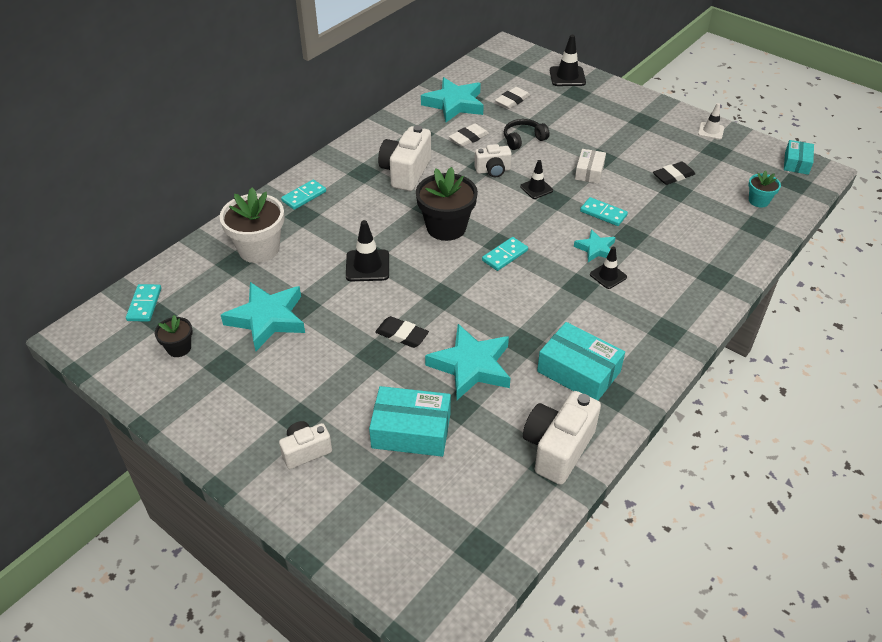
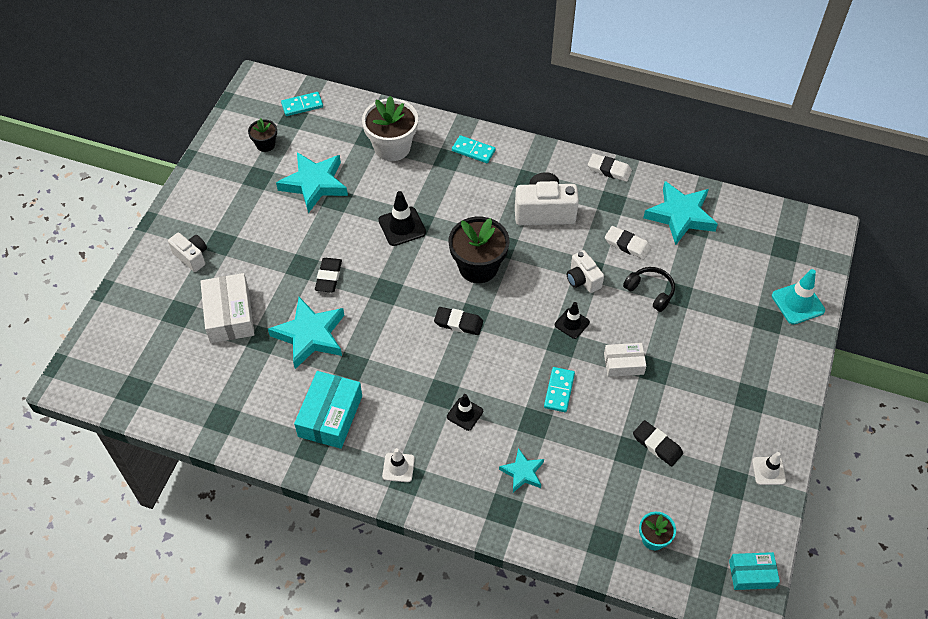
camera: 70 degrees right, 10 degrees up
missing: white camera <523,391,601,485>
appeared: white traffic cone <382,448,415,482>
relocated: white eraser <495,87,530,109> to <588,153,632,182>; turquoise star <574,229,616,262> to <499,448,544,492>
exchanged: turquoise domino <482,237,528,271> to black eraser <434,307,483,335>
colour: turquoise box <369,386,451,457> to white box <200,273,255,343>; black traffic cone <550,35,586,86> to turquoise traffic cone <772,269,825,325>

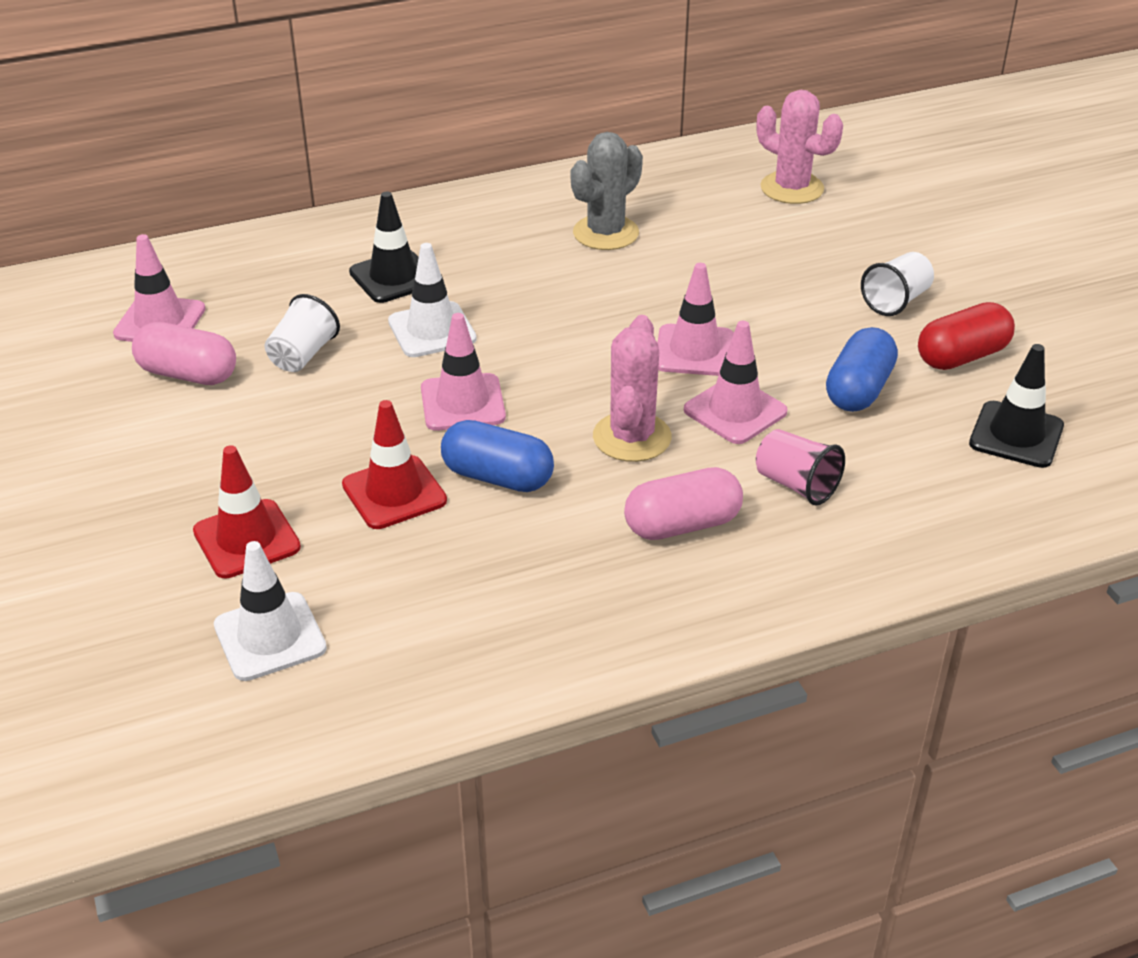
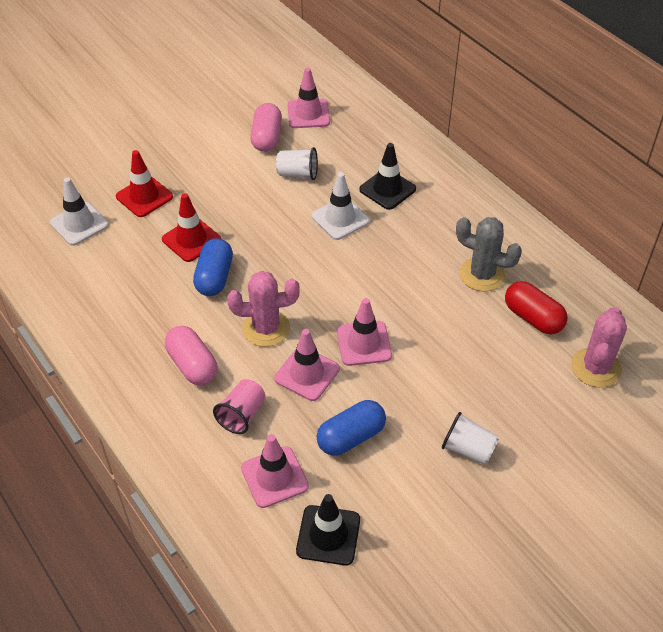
camera: 75 degrees right, 10 degrees up
relocated: pink traffic cone <421,313,506,431> to <241,434,309,508>; red capsule <918,302,1015,370> to <505,281,568,334>
spun: blue capsule <826,327,898,412> = <316,400,386,456> 45 degrees counterclockwise

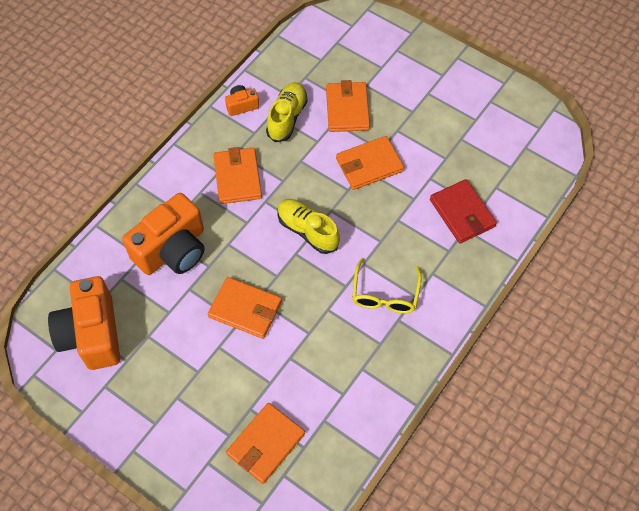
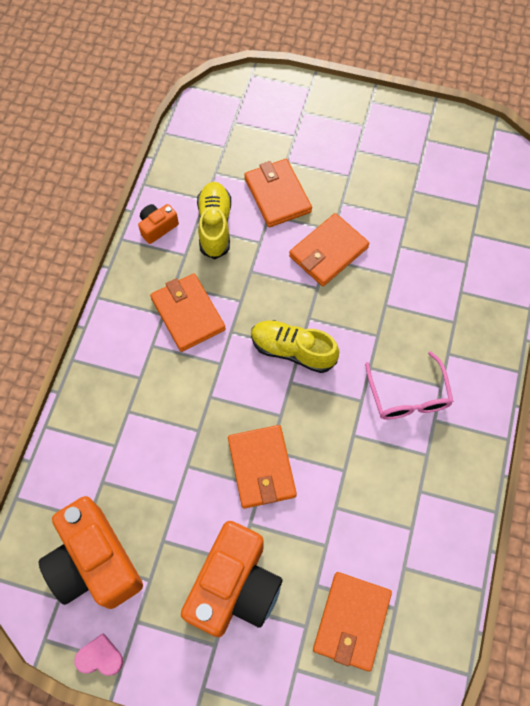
camera: 20 degrees left, 5 degrees up
missing: red wallet <430,179,497,243>
appeared: pink heart <75,633,123,676>
relocated: orange camera <122,193,205,275> to <181,521,282,637>
colour: yellow glasses <352,258,422,314> to pink glasses <365,351,454,420>
spun: orange wallet <208,277,282,339> = <228,425,297,509> 75 degrees clockwise

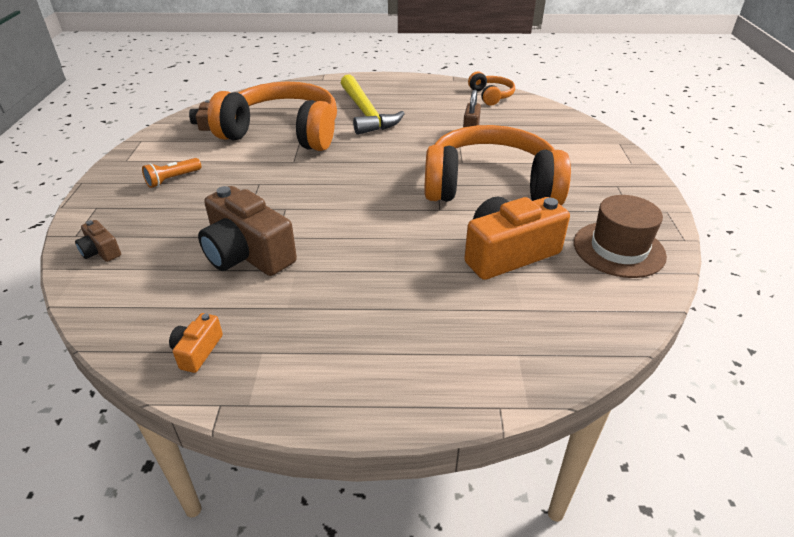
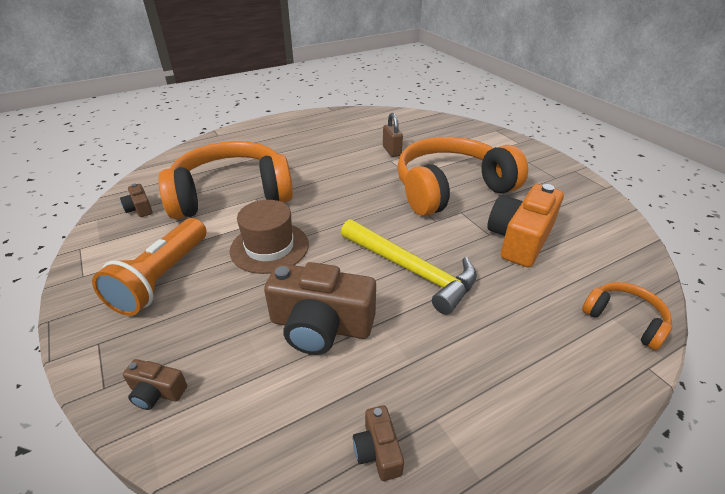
camera: 30 degrees left, 0 degrees up
relocated: yellow hammer <341,74,405,135> to <341,219,477,315>; orange headphones <468,71,515,106> to <582,282,672,350>; brown hat <574,195,667,278> to <230,200,309,274>
colour: orange camera <169,313,223,373> to brown camera <353,405,404,481>
size: orange flashlight <142,158,201,188> = <92,218,207,316> x1.97

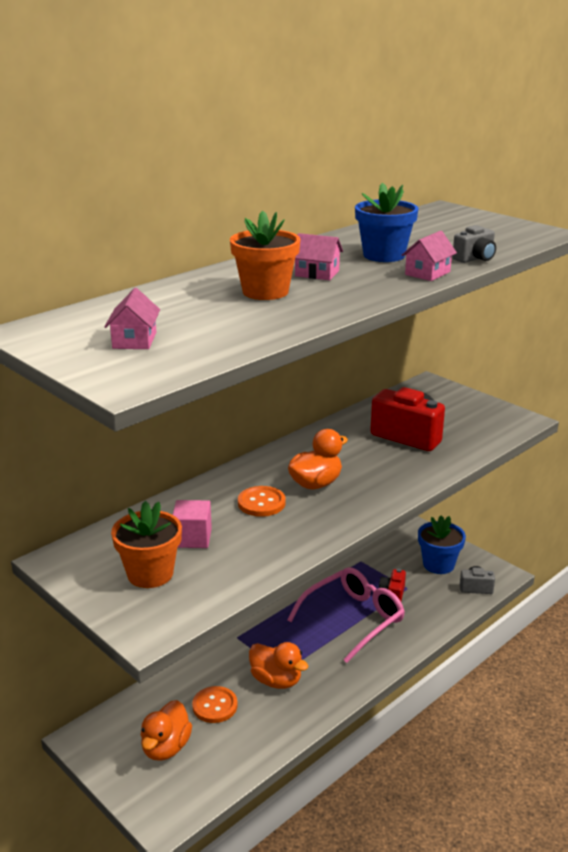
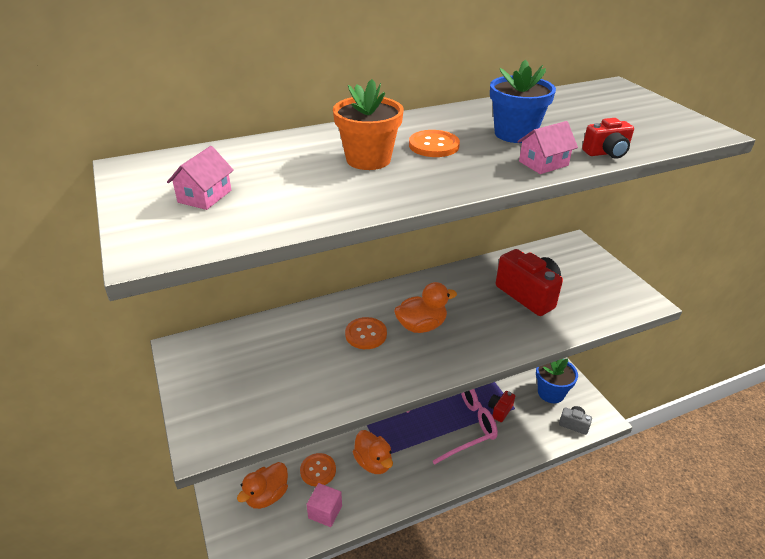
camera: 20 degrees right, 10 degrees up
missing: orange flower pot <111,501,182,588>
relocated: pink cube <173,500,212,548> to <306,483,342,527>
exchanged: pink house <295,233,343,280> to orange button <409,130,460,157>
colour: grey camera <452,225,496,263> to red camera <582,118,634,159>

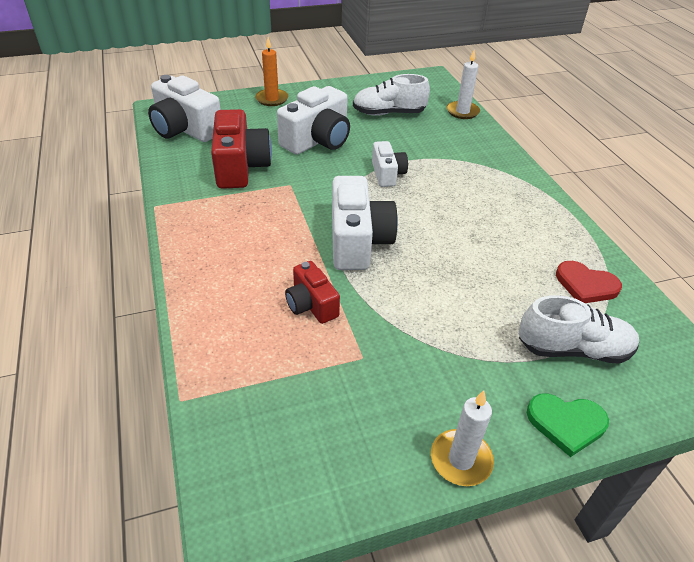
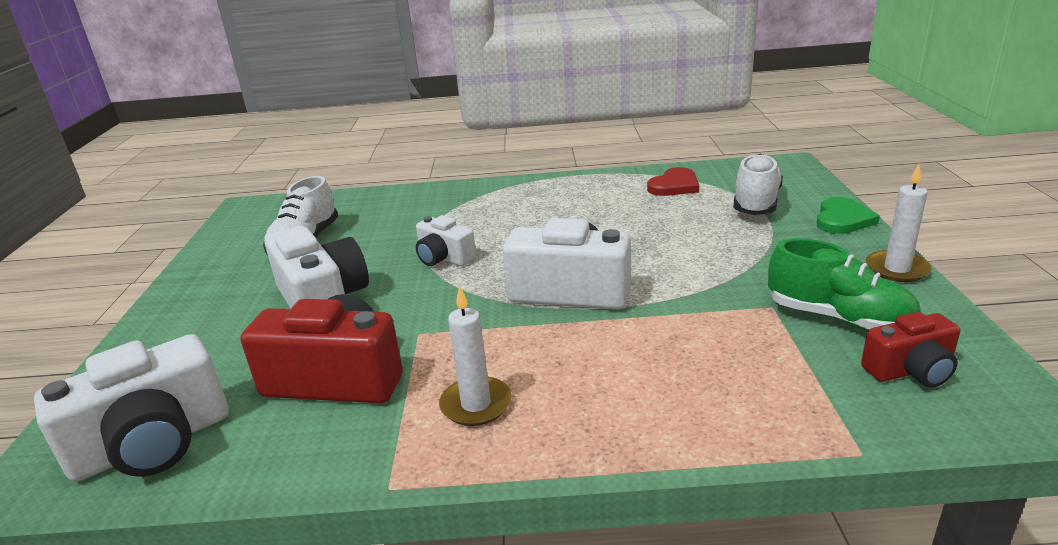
camera: 70 degrees left, 15 degrees down
missing: orange candle <255,37,288,106>
appeared: green shoe <768,238,920,331>
relocated: red camera <285,261,340,324> to <861,312,961,388>; white candle <447,50,480,119> to <439,285,512,426>
spun: white camera <372,141,408,187> = <416,215,476,266> 150 degrees counterclockwise

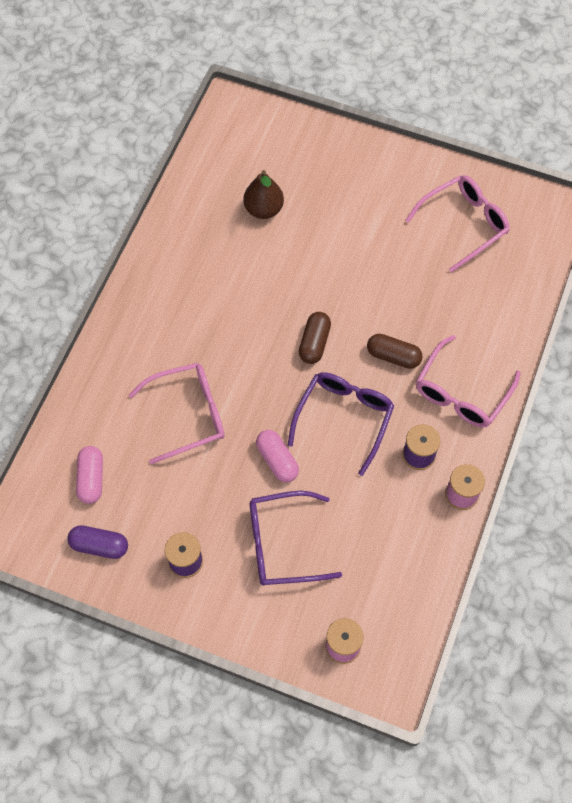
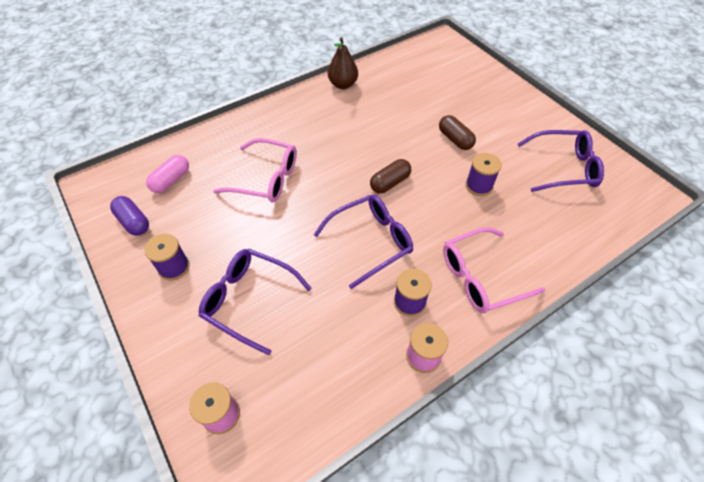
camera: 35 degrees right, 10 degrees down
missing: pink capsule <256,430,299,482>
appeared: purple spool <466,153,502,196>
relocated: brown pear <244,170,284,219> to <328,37,358,89>; brown capsule <367,334,423,369> to <439,115,476,150>
colour: pink glasses <405,175,510,273> to purple glasses <518,130,604,192>

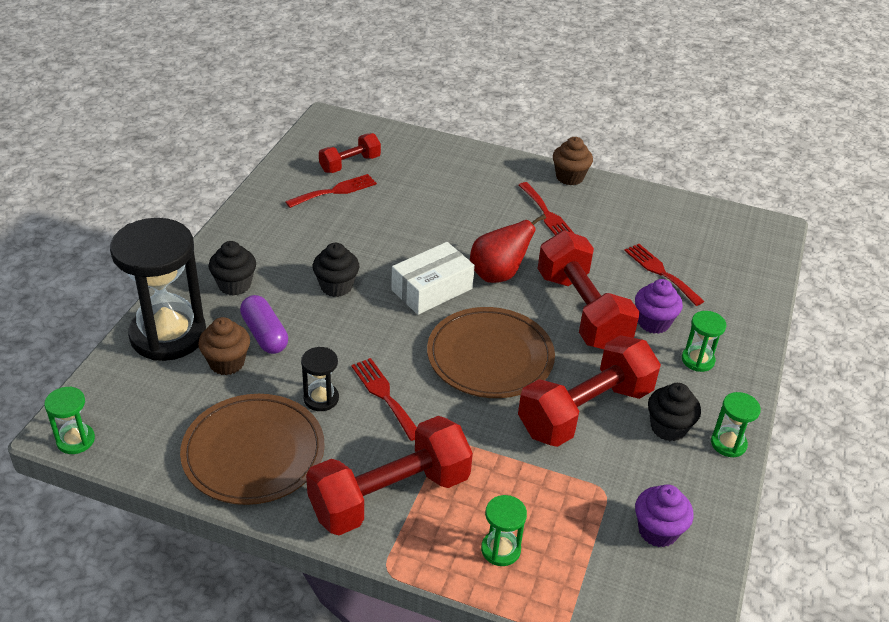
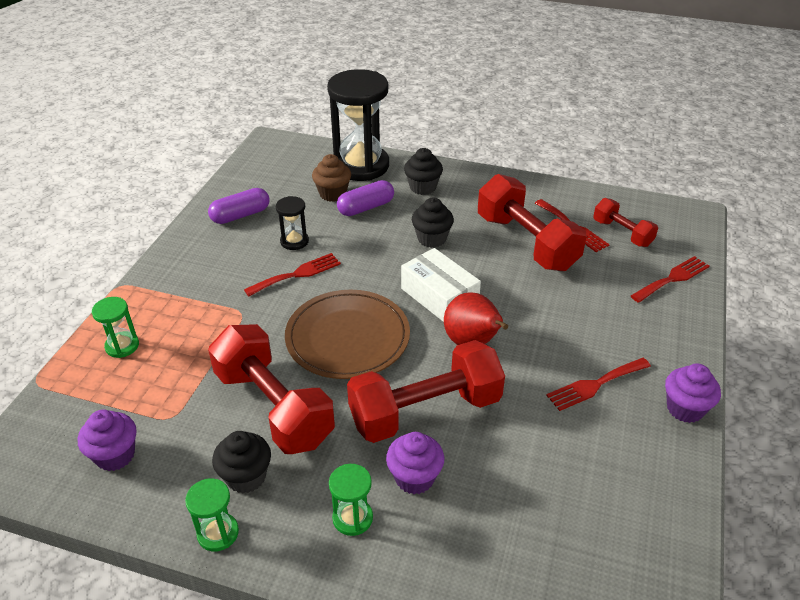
camera: 90 degrees right, 0 degrees up
missing: green hourglass <44,387,95,454>
relocated: red dumbbell <306,416,473,535> to <478,174,587,271>; red fork <624,244,705,306> to <631,256,710,303>
exchanged: brown plate <180,394,325,505> to purple capsule <208,188,269,224>
colour: brown cupcake <553,137,593,185> to purple cupcake <665,364,721,423>

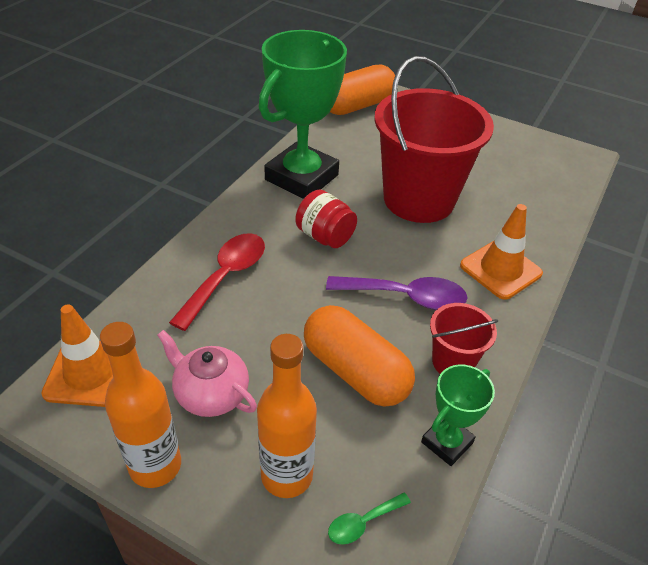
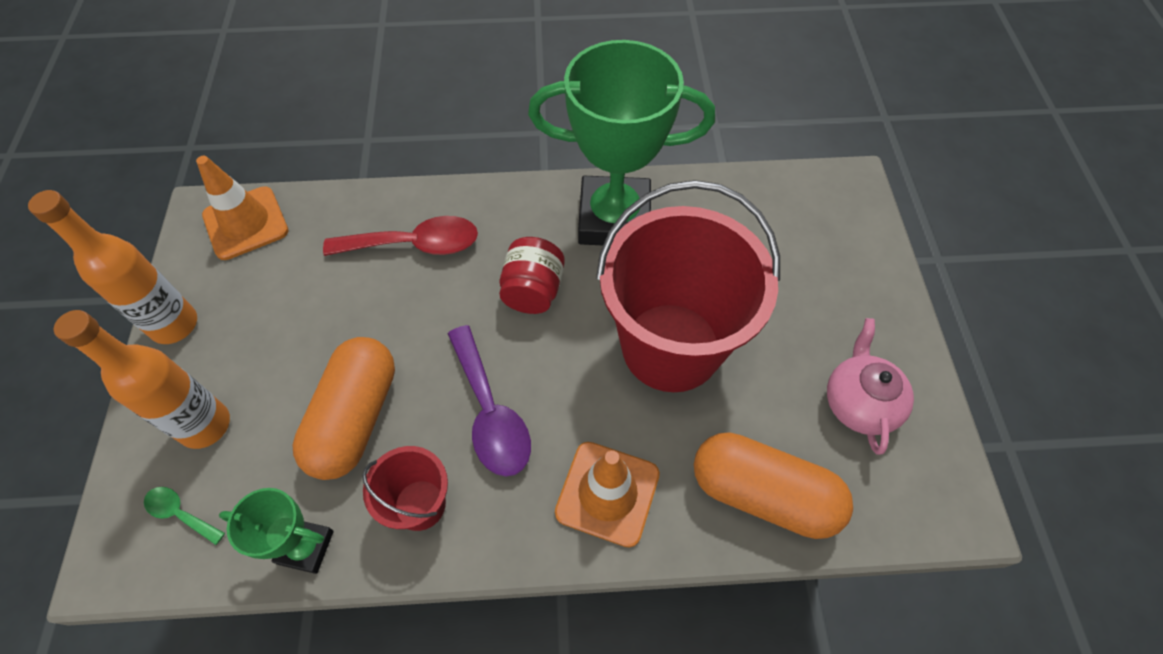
camera: 60 degrees right, 15 degrees up
relocated: pink teapot <157,330,257,417> to <827,318,914,455>; orange capsule <330,64,395,115> to <694,432,853,539>

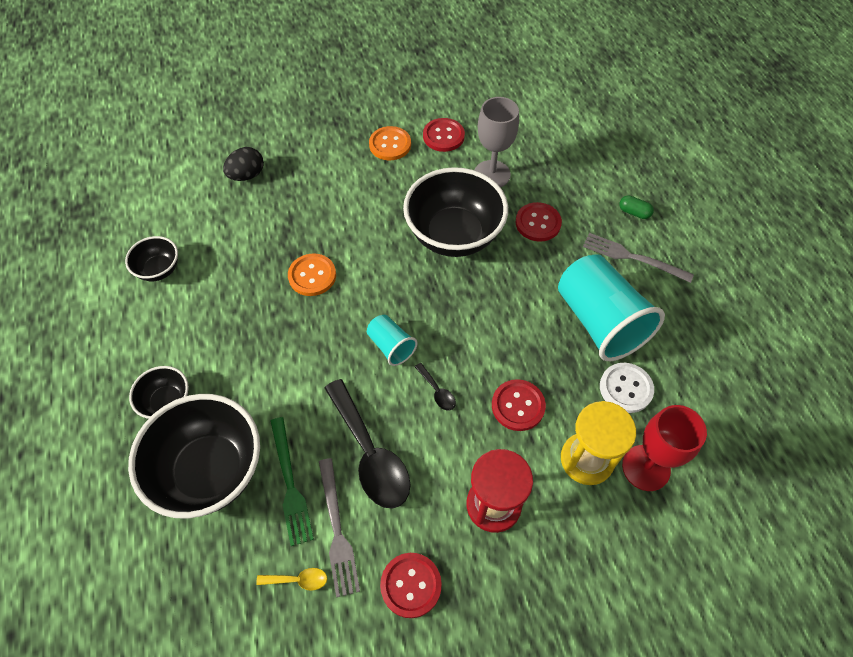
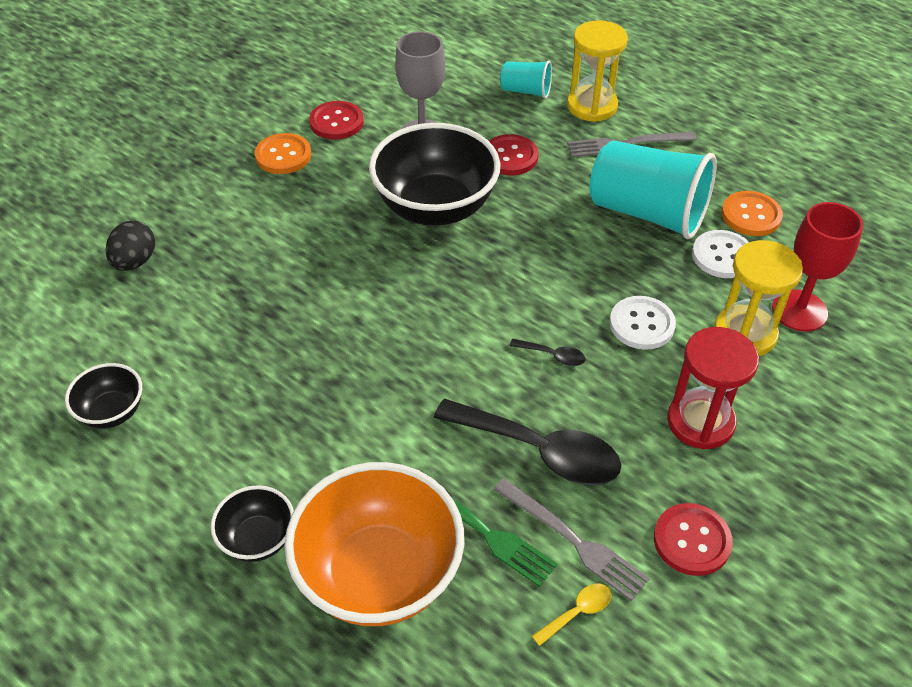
camera: 35 degrees left, 10 degrees down
relocated: orange button <288,253,336,296> to <722,191,783,236>; turquoise cup <367,315,418,366> to <500,60,552,99>
exchanged: green capsule <619,195,654,219> to yellow hourglass <567,20,628,122>
colour: black bowl <128,394,260,518> to orange bowl <285,462,464,626>; red button <492,379,546,431> to white button <610,296,676,350>

